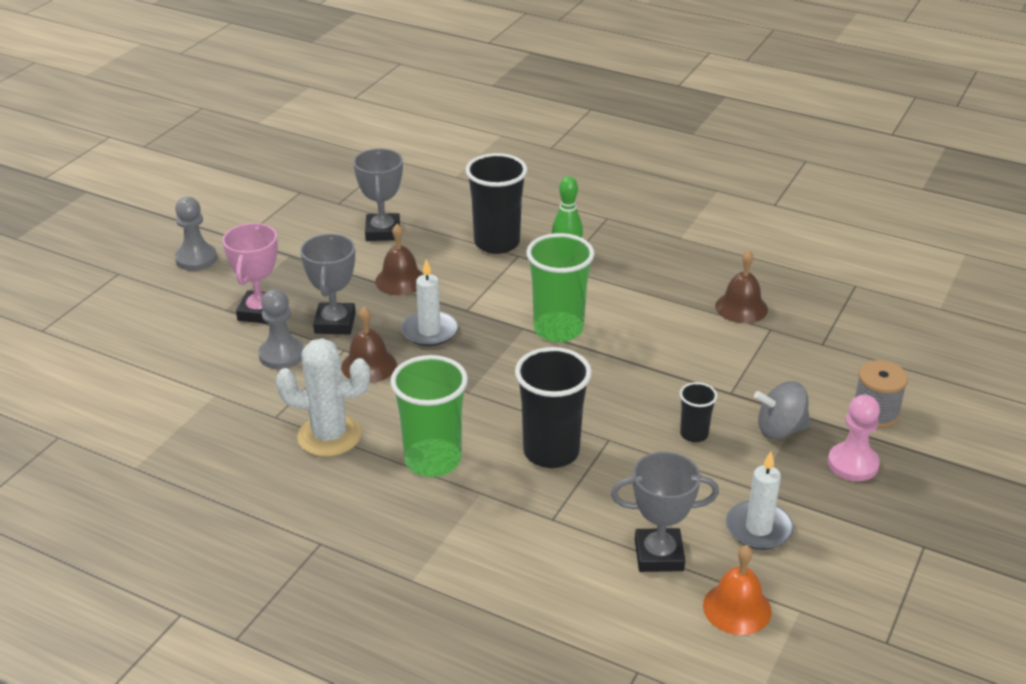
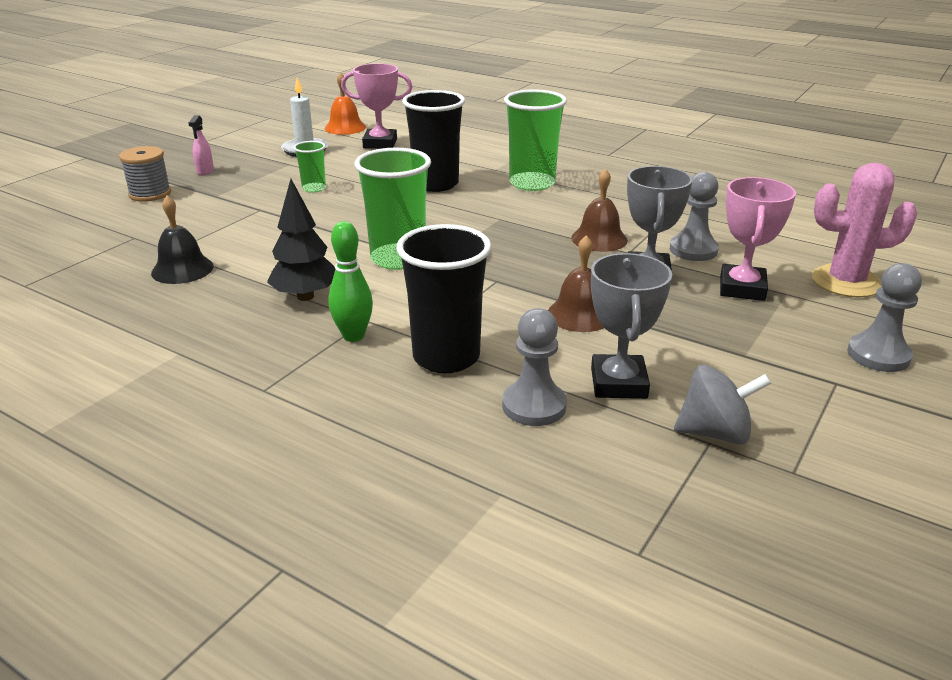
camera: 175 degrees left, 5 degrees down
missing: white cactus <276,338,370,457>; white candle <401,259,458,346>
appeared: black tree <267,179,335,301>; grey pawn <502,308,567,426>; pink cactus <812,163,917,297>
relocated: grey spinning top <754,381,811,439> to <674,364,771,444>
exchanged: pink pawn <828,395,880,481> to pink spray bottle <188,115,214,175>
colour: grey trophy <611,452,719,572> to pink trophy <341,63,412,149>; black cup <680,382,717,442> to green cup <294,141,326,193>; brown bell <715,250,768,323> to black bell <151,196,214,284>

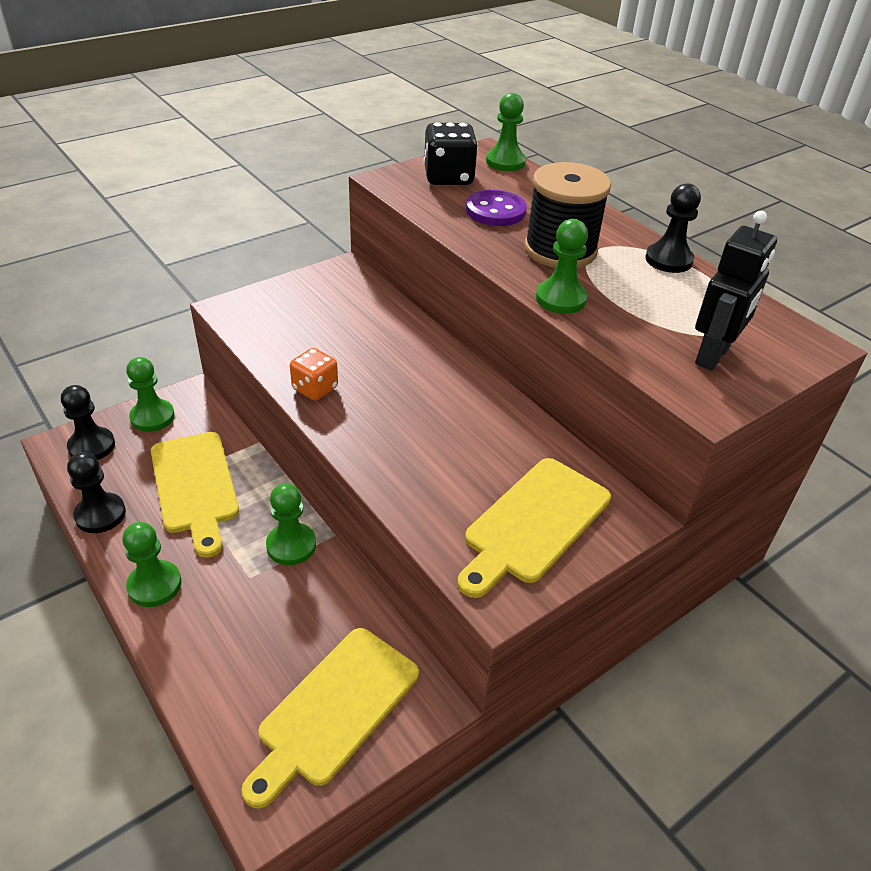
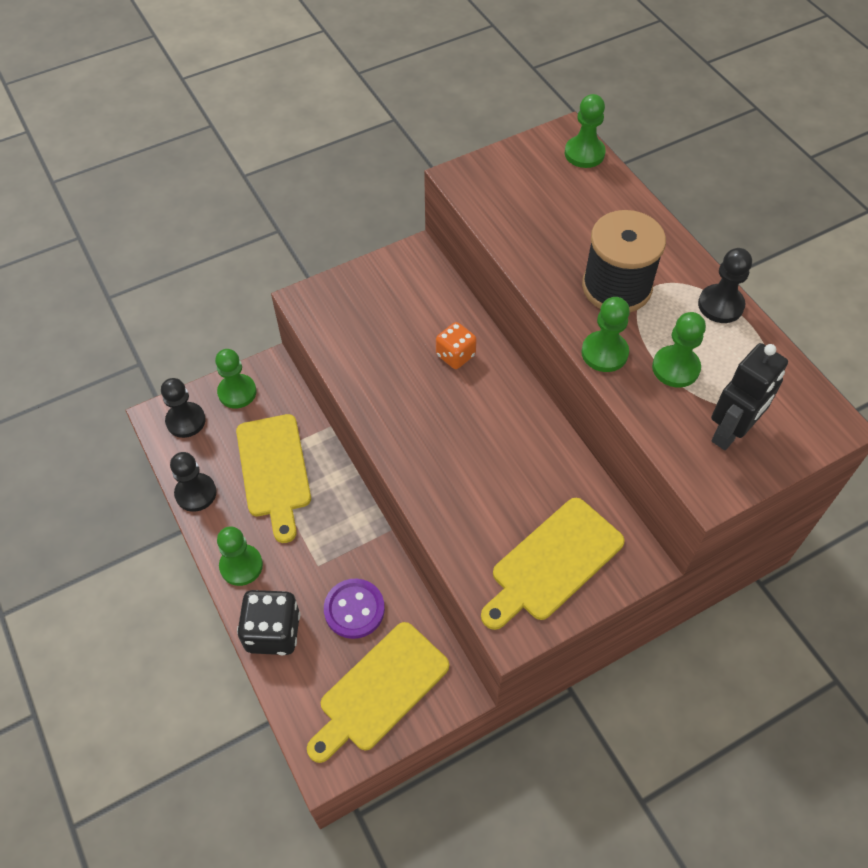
camera: 10 degrees right, 15 degrees up
relocated: green pawn <266,483,316,565> to <652,312,706,388>; orange dice <290,348,338,401> to <436,322,477,369>; black dice <424,122,478,185> to <237,590,300,655>; purple button <466,190,527,226> to <324,579,385,639>

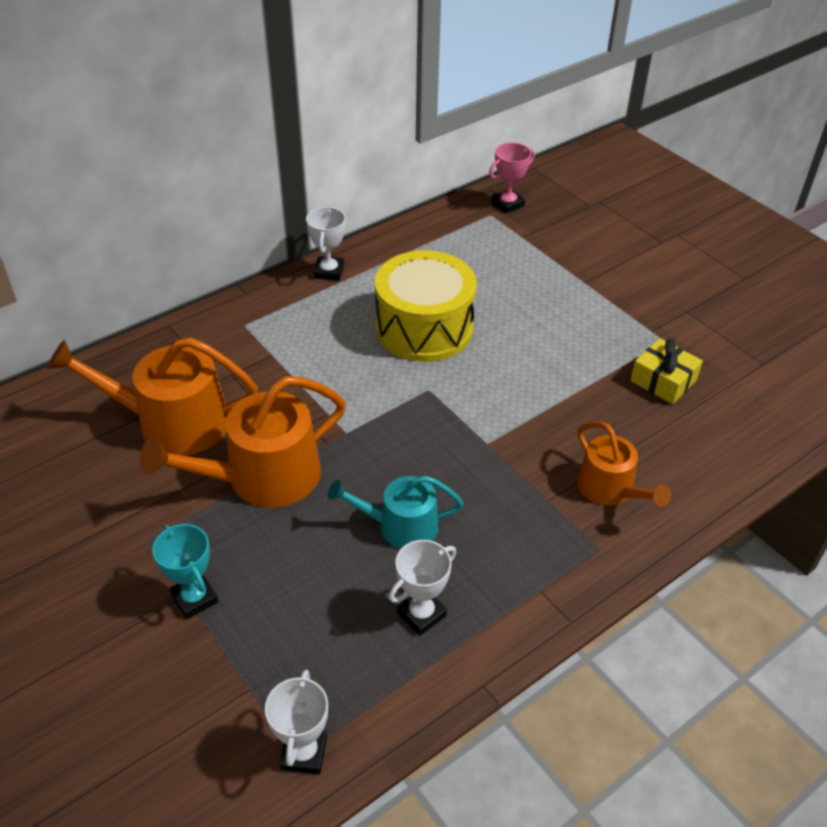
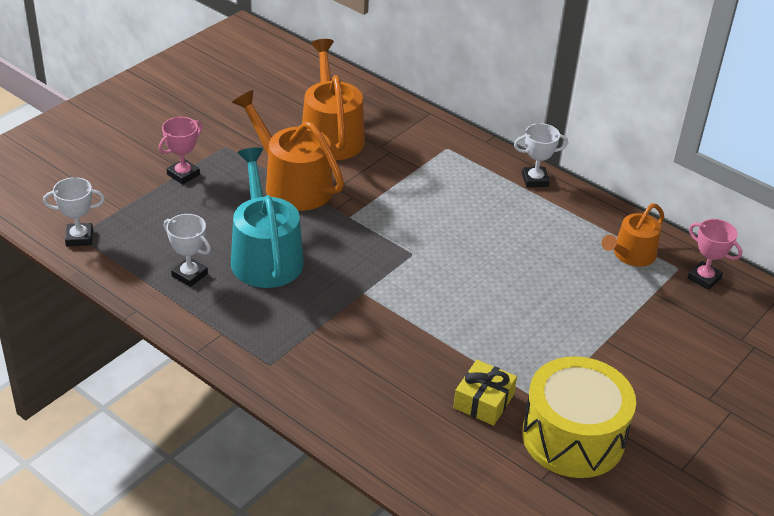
camera: 75 degrees right, 5 degrees down
relocated: yellow drum <375,250,477,362> to <522,356,636,478>; orange watering can <577,422,671,507> to <602,203,664,267>
colour: turquoise trophy <152,524,219,619> to pink trophy <159,117,202,185>
size: turquoise watering can <327,476,464,549> = <231,147,304,288> x1.64

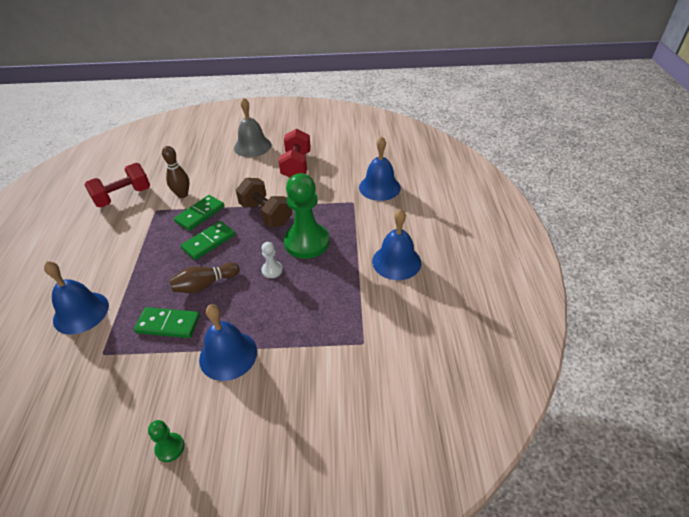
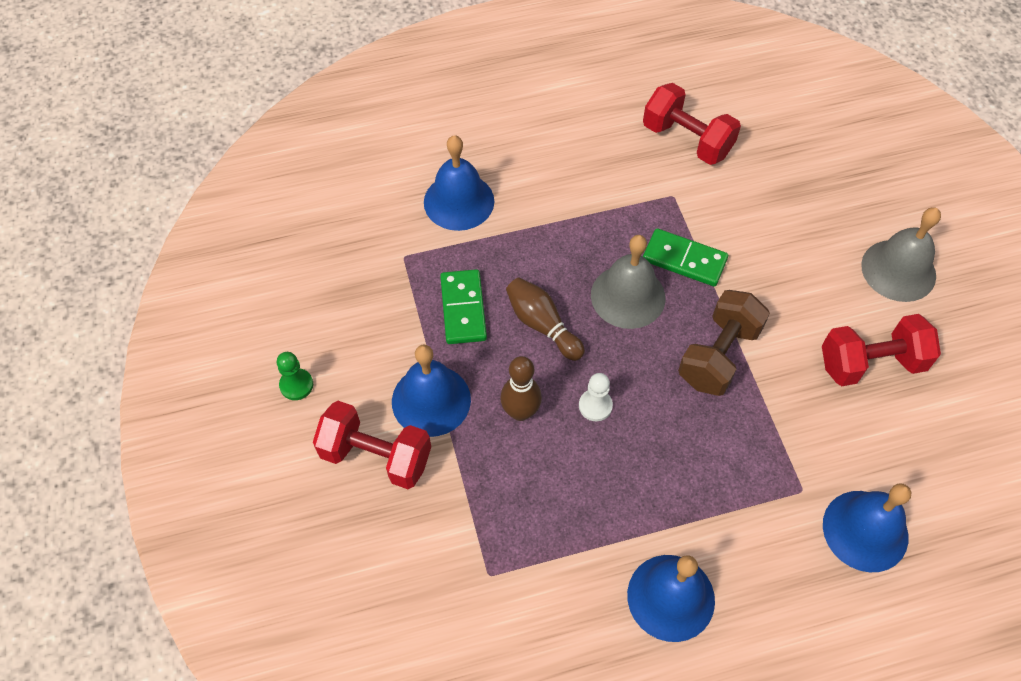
camera: 75 degrees right, 15 degrees up
missing: green pawn <284,173,329,259>
appeared: red dumbbell <313,401,431,489>
relocated: brown bowling pin <162,146,190,198> to <500,356,542,421>
exchanged: green domino <181,221,235,260> to grey bell <591,235,665,329>

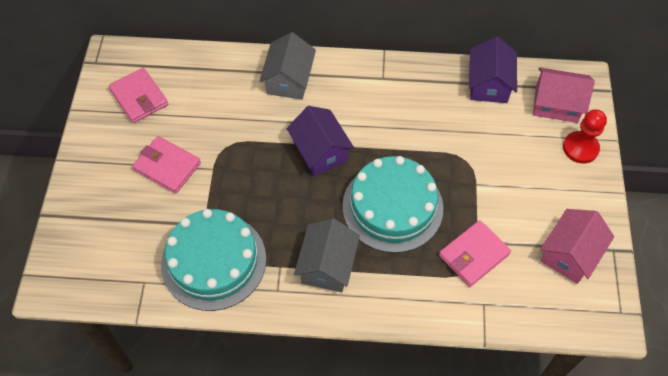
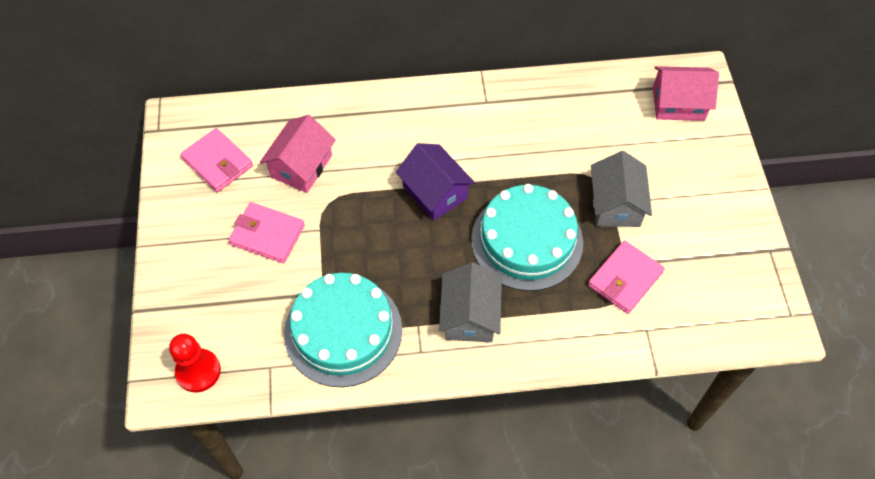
camera: 10 degrees left, 0 degrees up
missing: purple house <469,36,517,103>
relocated: grey house <260,32,316,100> to <591,151,652,227>; pink house <540,209,614,284> to <260,115,336,193>; red pawn <563,109,607,164> to <169,334,221,392>

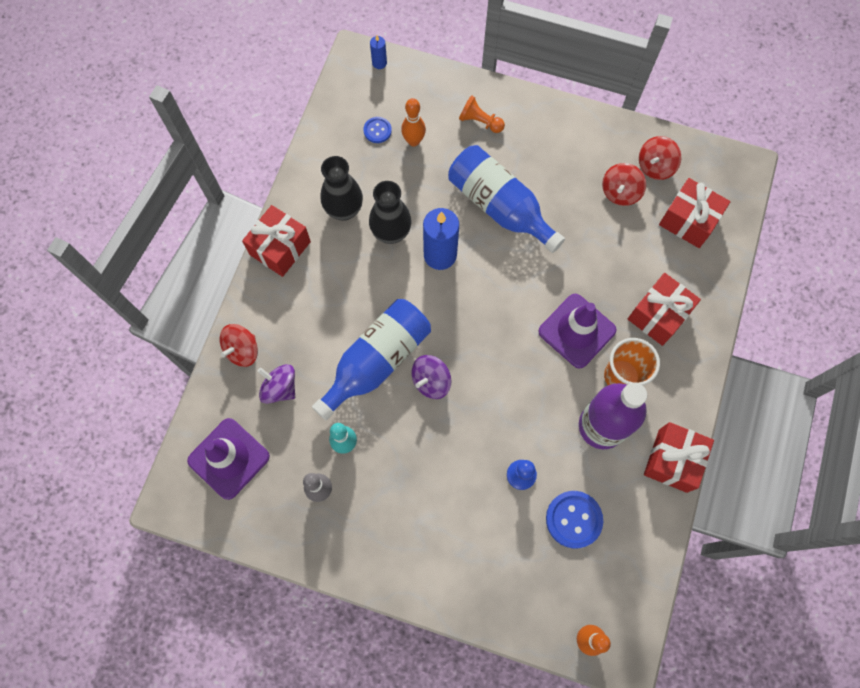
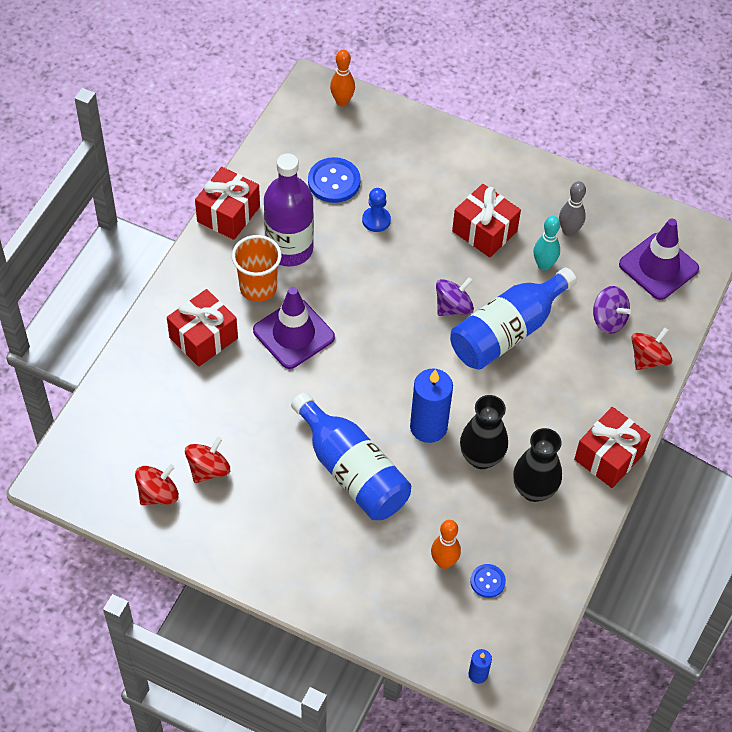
camera: 175 degrees left, 15 degrees down
missing: orange pawn <459,95,505,133>
relocated: red gift <659,178,731,248> to <452,184,521,258>

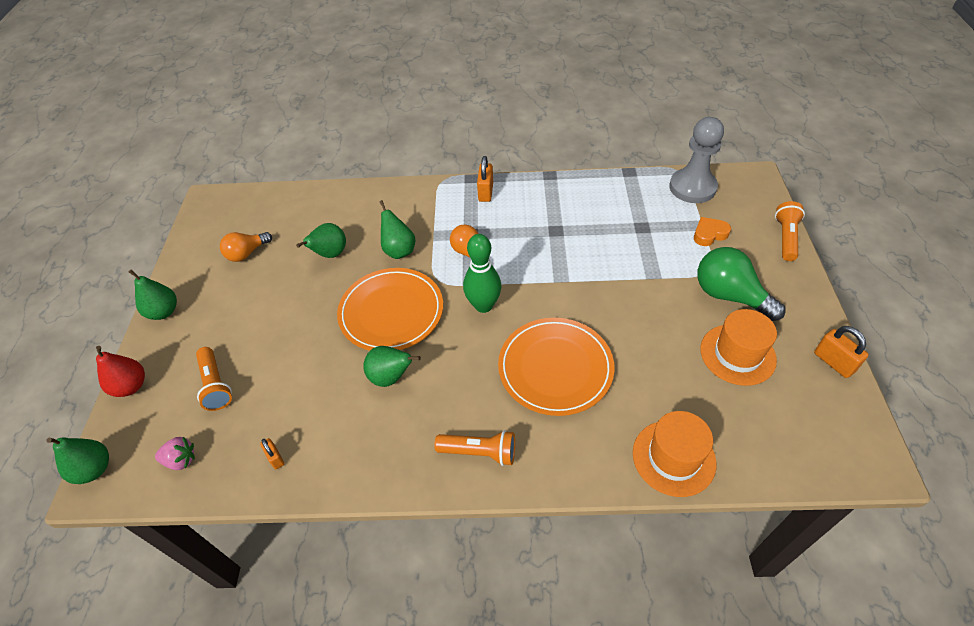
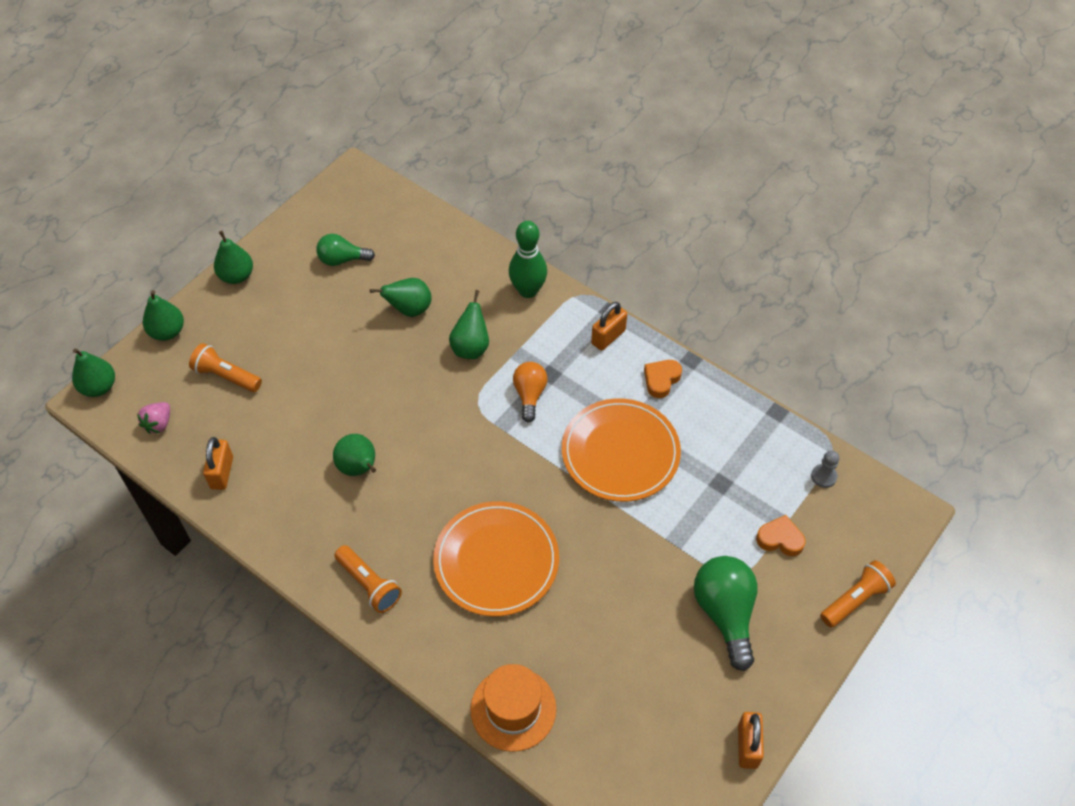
camera: 35 degrees right, 5 degrees up
missing: orange hat <700,309,777,386>
appeared: orange heart <644,360,682,398>
relocated: orange plate <337,268,443,351> to <562,398,681,502>; green bowling pin <463,234,502,313> to <509,221,547,298>
colour: red pear <96,346,145,397> to green pear <143,290,184,341>; orange light bulb <220,232,272,262> to green light bulb <316,234,375,266>
spun: pink strawberry <155,437,195,470> = <137,402,170,434> 75 degrees clockwise; orange flashlight <196,347,232,411> = <189,343,262,392> 105 degrees clockwise
size: orange padlock <260,438,284,469> = <203,437,233,490> x1.66; grey pawn <669,117,724,203> = <811,450,839,488> x0.43

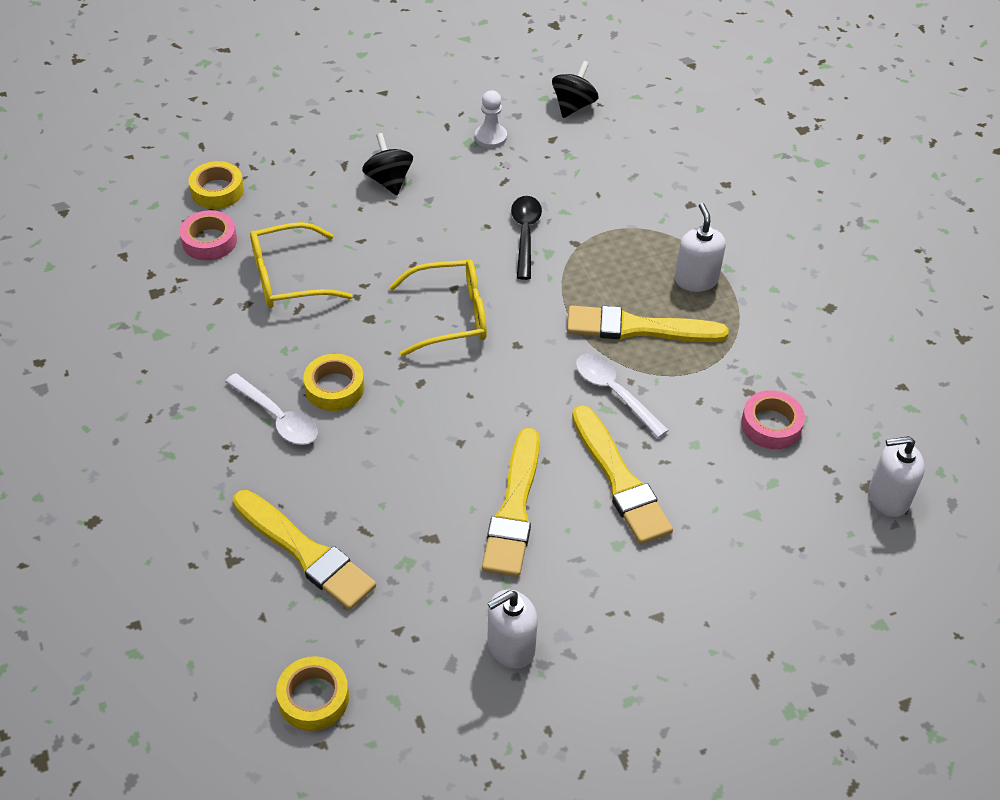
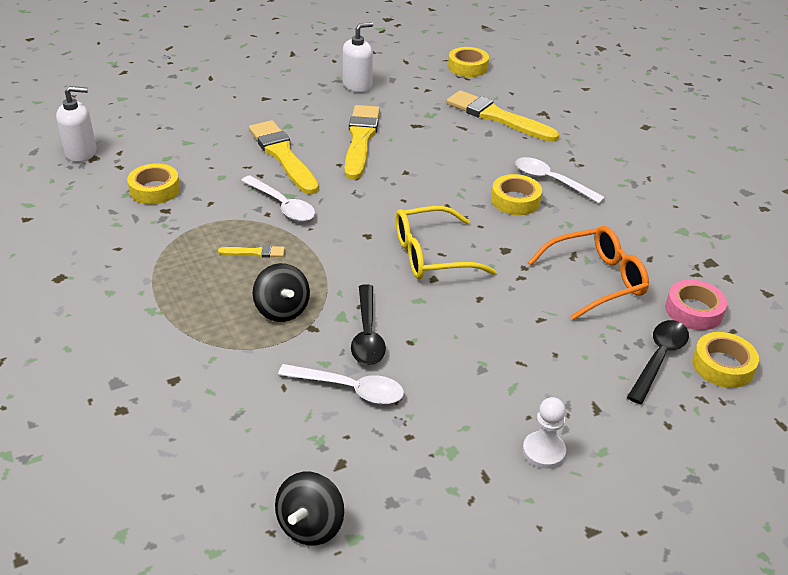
camera: 175 degrees right, 10 degrees down
missing: white soap dispenser <675,203,726,292>
appeared: white spoon <278,364,404,404>; black spoon <627,320,689,404>
relocated: black spinning top <362,133,413,195> to <253,263,310,322>; white pawn <475,90,507,148> to <523,397,566,469>
colour: yellow glasses <250,222,353,308> to orange glasses <528,226,649,320>; pink tape <741,390,805,449> to yellow tape <127,163,180,204>
size: yellow brush <567,306,729,342> = <218,245,285,258> x0.44

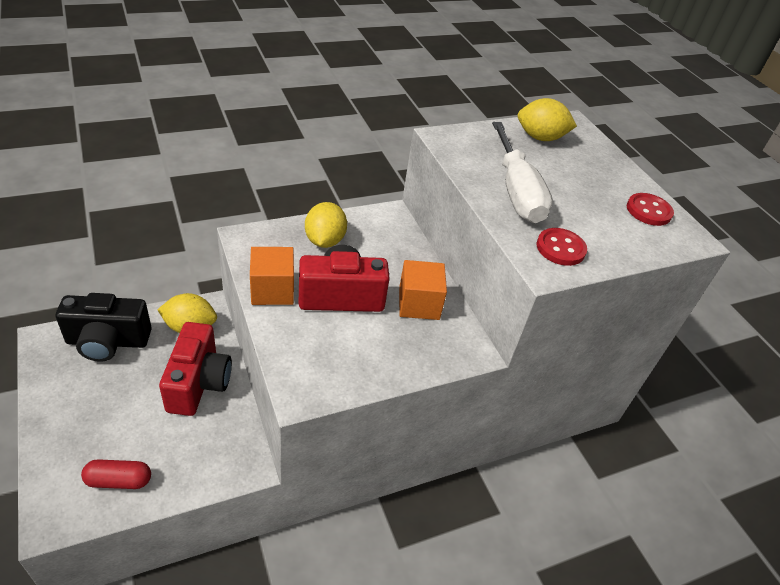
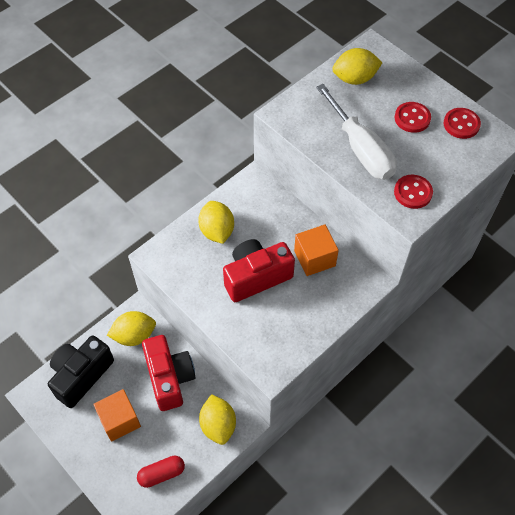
camera: 15 degrees left, 15 degrees up
appeared: yellow lemon <199,394,236,445>; red button <395,102,431,133>
relocated: orange cube <250,247,294,305> to <93,389,141,442>
spun: black camera <56,293,152,362> = <48,335,114,408> 150 degrees clockwise

